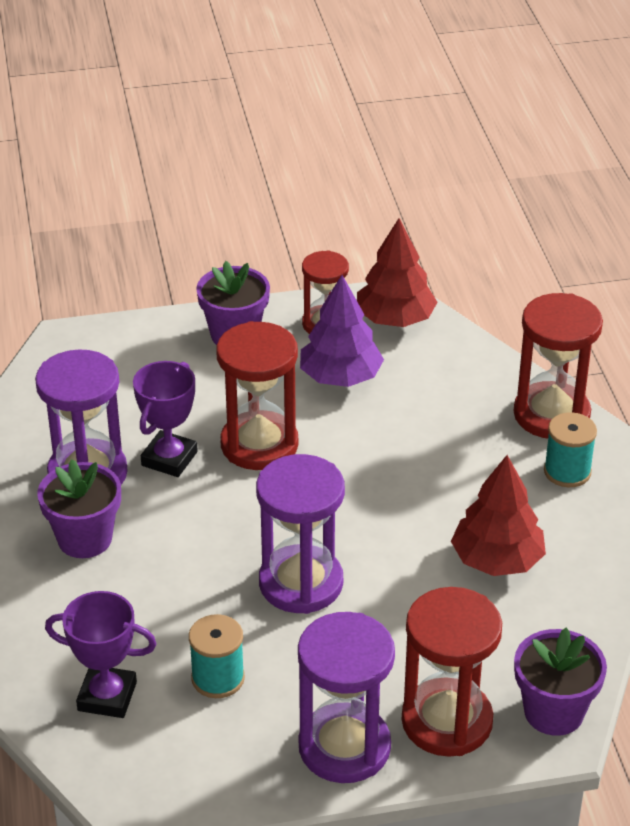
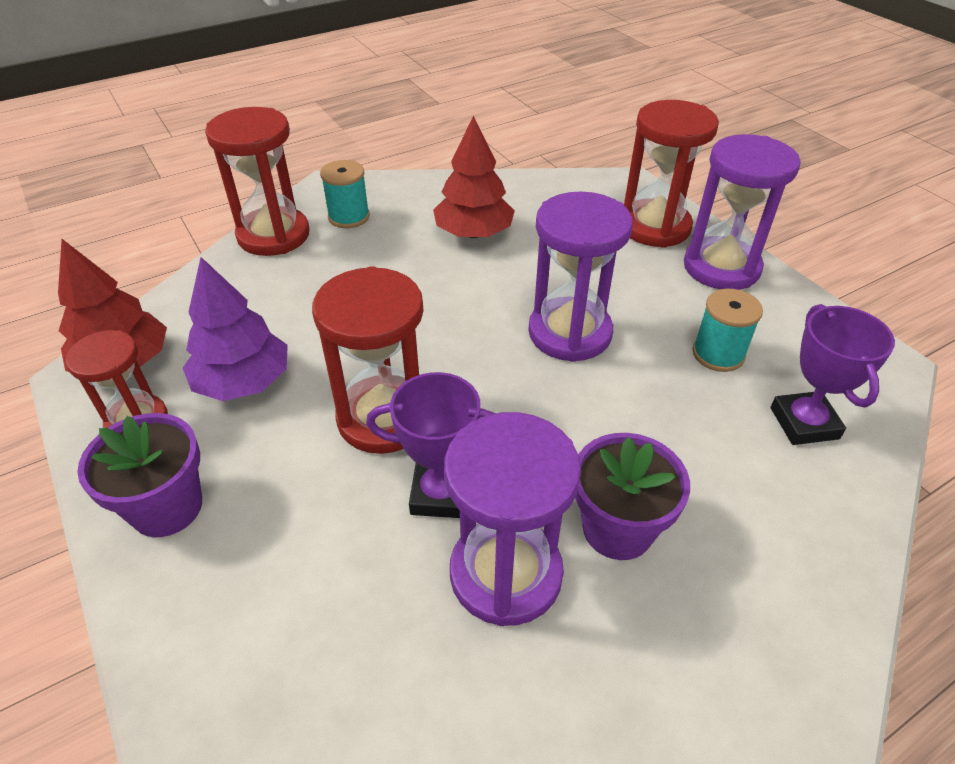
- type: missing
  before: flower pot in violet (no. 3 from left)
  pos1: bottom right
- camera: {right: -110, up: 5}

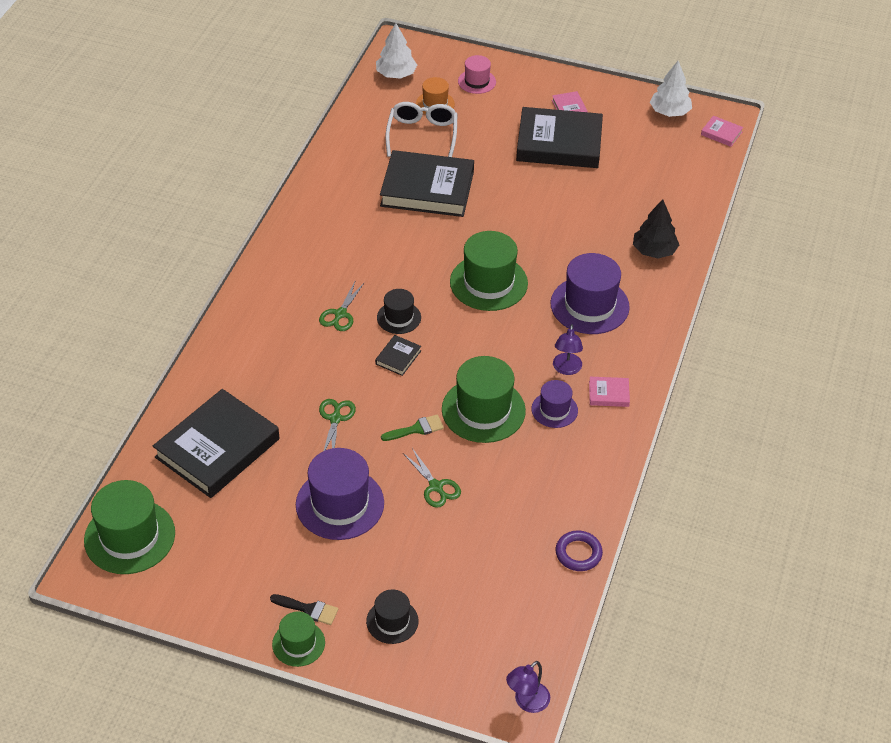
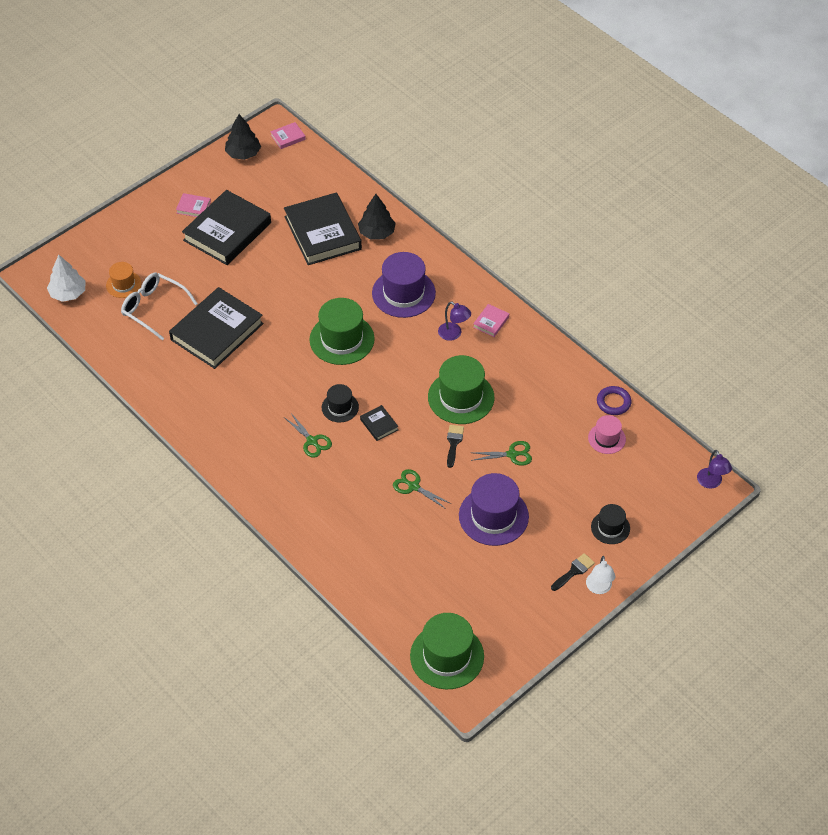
- type: colour
  before: fir tree in pure white (no. 2 from left)
  after: fir tree in black (no. 1 from left)
  pos1: top right
  pos2: top left
- type: relocated
  before: book in black (no. 1 from left in the first image)
  after: book in black (no. 3 from left)
  pos1: middle left
  pos2: top centre
- type: colour
  before: paint brush in leaf-green
  after: paint brush in black (no. 1 from left)
  pos1: centre
  pos2: centre
- type: exchanged
  before: hat in leaf-green (no. 2 from left)
  after: desk lamp in pure white
  pos1: bottom centre
  pos2: bottom right
- type: relocated
  before: hat in rose-pink
  pos1: top centre
  pos2: middle right
- type: missing
  before: hat in violet (no. 2 from left)
  pos1: centre
- camera: {right: -60, up: 5}

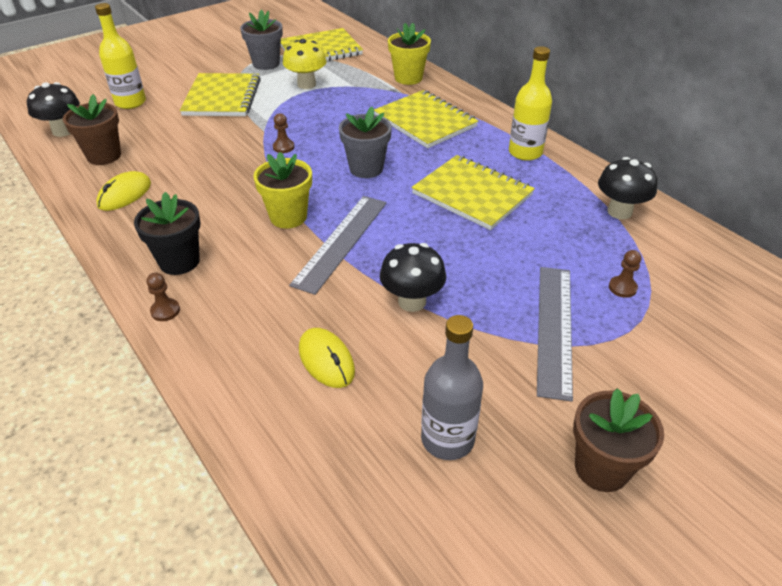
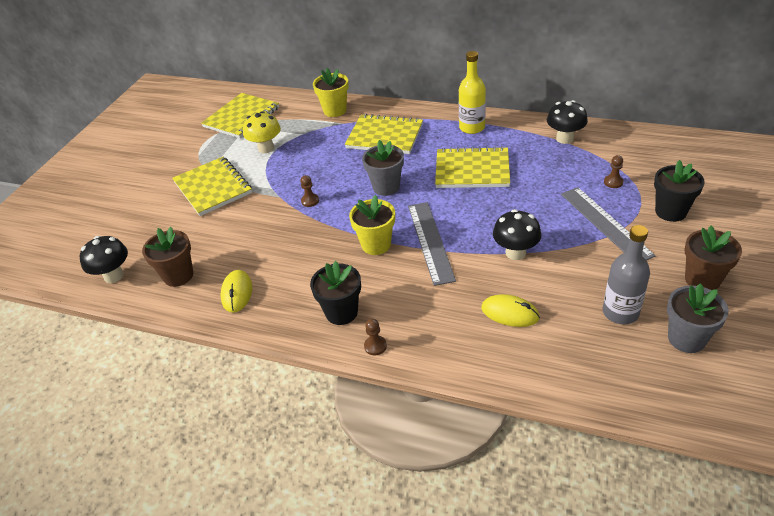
- type: appeared
  after: flower pot in black (no. 2 from left)
  pos2: middle right
- type: relocated
  before: flower pot in gray (no. 1 from left in the first image)
  after: flower pot in gray (no. 2 from left)
  pos1: top centre
  pos2: middle right
- type: missing
  before: bottle in yellow (no. 1 from left)
  pos1: top left
- camera: {right: -30, up: 0}

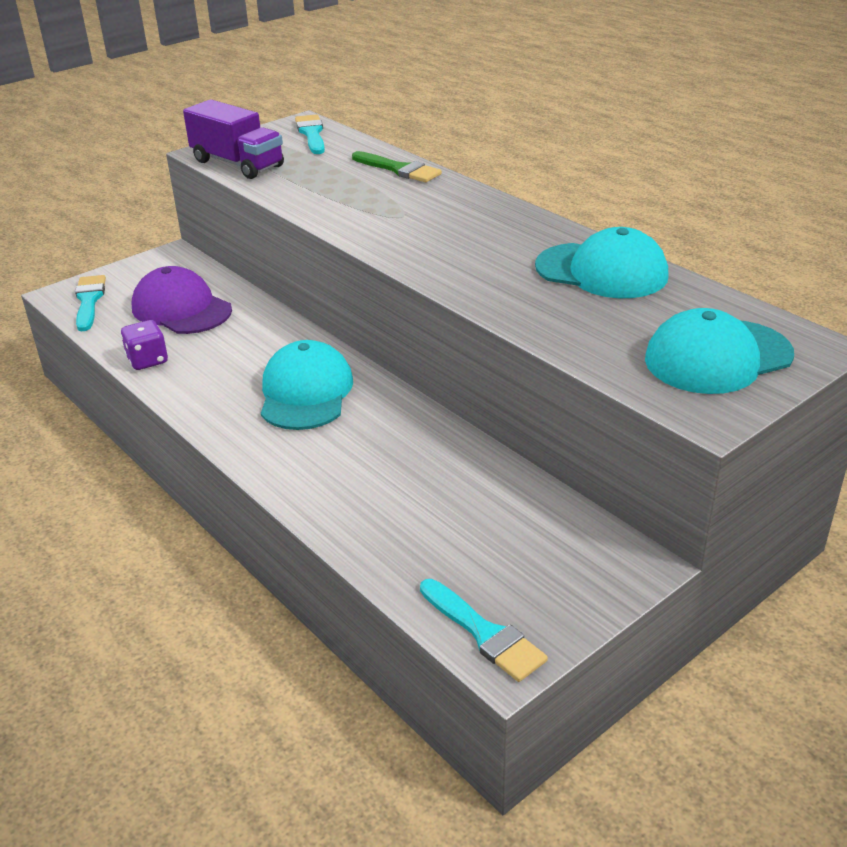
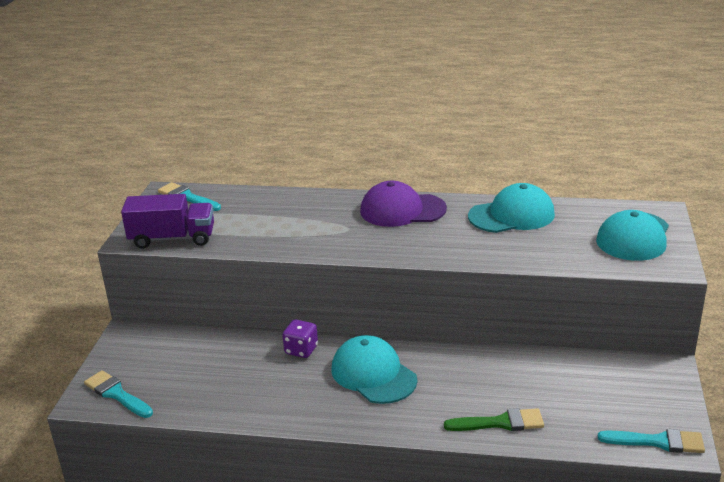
- type: relocated
  before: game die in violet
  pos1: middle left
  pos2: bottom centre
- type: relocated
  before: cap in violet
  pos1: middle left
  pos2: centre
- type: relocated
  before: paint brush in leaf-green
  pos1: top centre
  pos2: bottom right
- camera: {right: -40, up: -5}

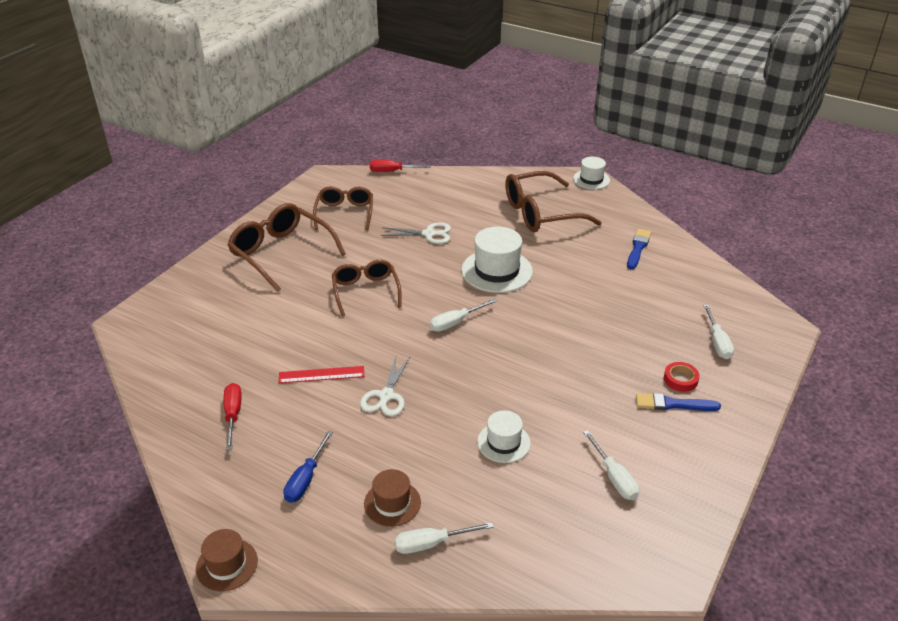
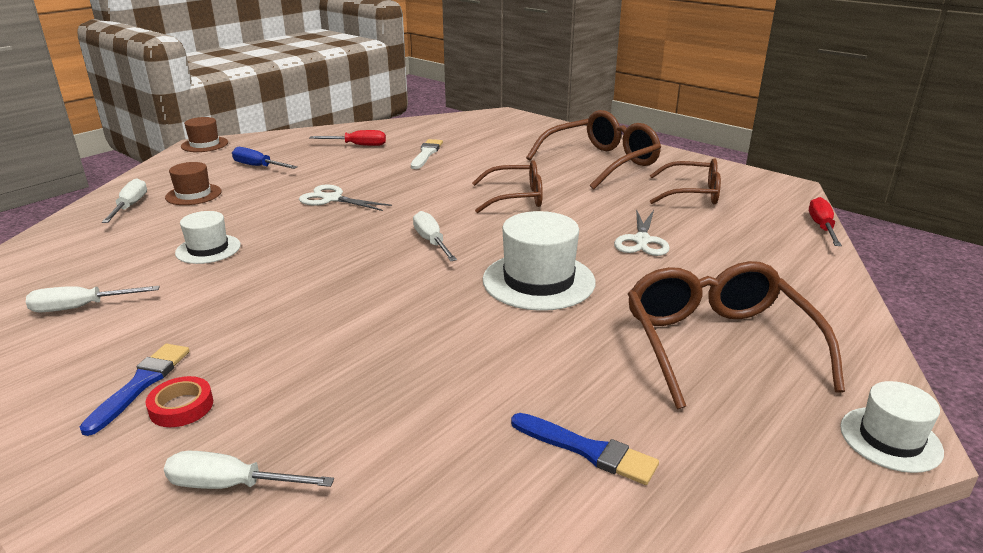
- type: appeared
  after: paint brush in pure white
  pos2: top centre
- type: missing
  before: ruler in red
  pos1: centre
- camera: {right: 100, up: -10}

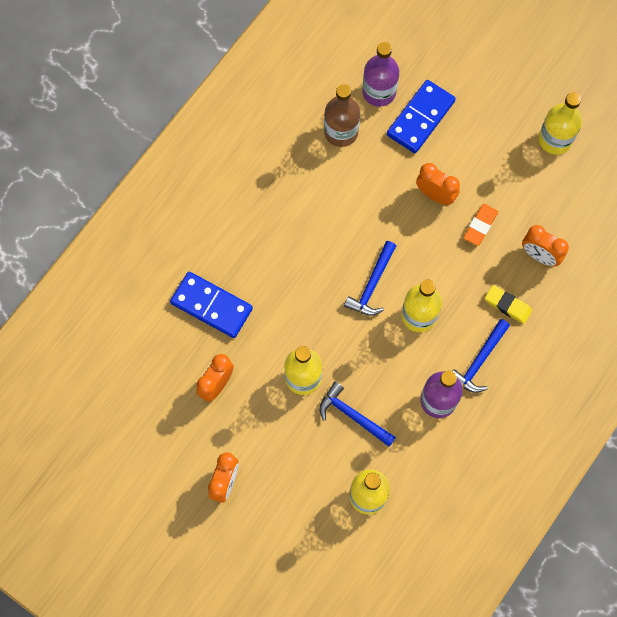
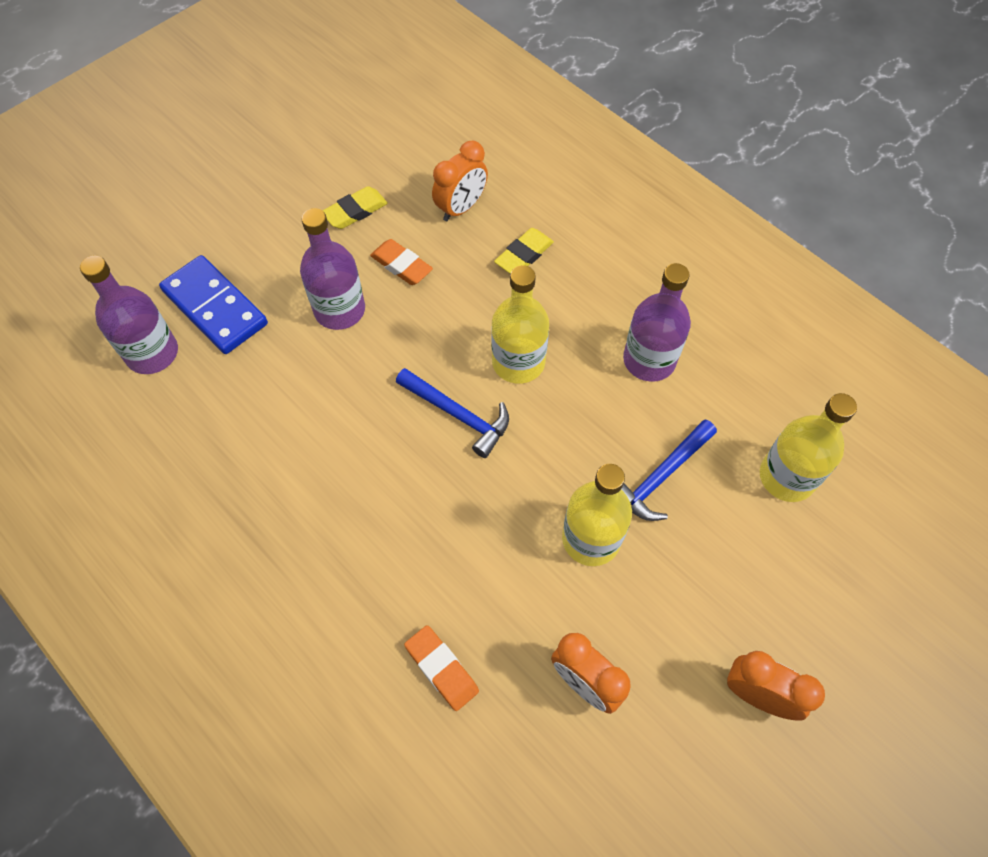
- type: exchanged
  before: clock in orange (no. 3 from left)
  after: bottle in violet (no. 2 from left)
  pos1: top right
  pos2: top centre
- type: appeared
  after: eraser in yellow (no. 1 from left)
  pos2: top centre
- type: exchanged
  before: domino in royal blue (no. 1 from left)
  after: eraser in orange (no. 2 from left)
  pos1: centre
  pos2: bottom centre
- type: missing
  before: bottle in brown
  pos1: top centre
- type: missing
  before: carpenter's hammer in royal blue (no. 3 from left)
  pos1: middle right
- type: missing
  before: bottle in yellow (no. 4 from left)
  pos1: top right
- camera: {right: -80, up: -10}

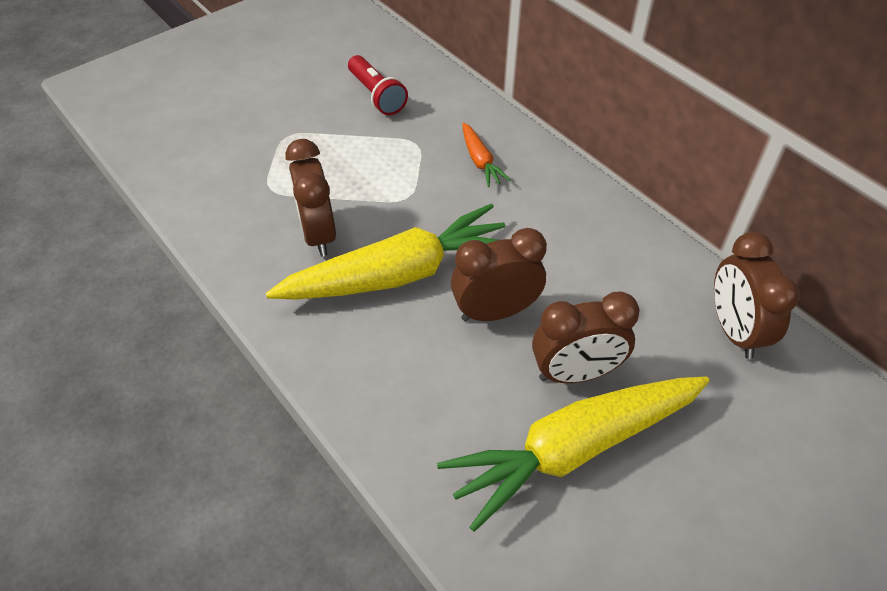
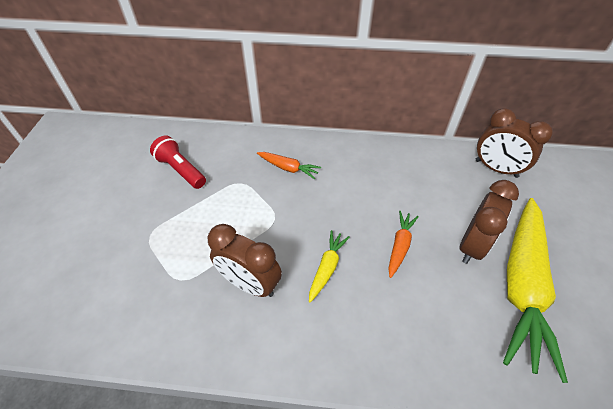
- type: spun
  before: pocket torch in red
  pos1: top centre
  pos2: middle left
  turn: -150
- type: size
  before: toy carrot in yellow (no. 1 from left)
  pos1: centre
  pos2: centre
  scale: 0.44
- type: exchanged
  before: clock in brown (no. 2 from left)
  after: toy carrot in orange (no. 2 from left)
  pos1: centre
  pos2: centre
- camera: {right: -45, up: 0}

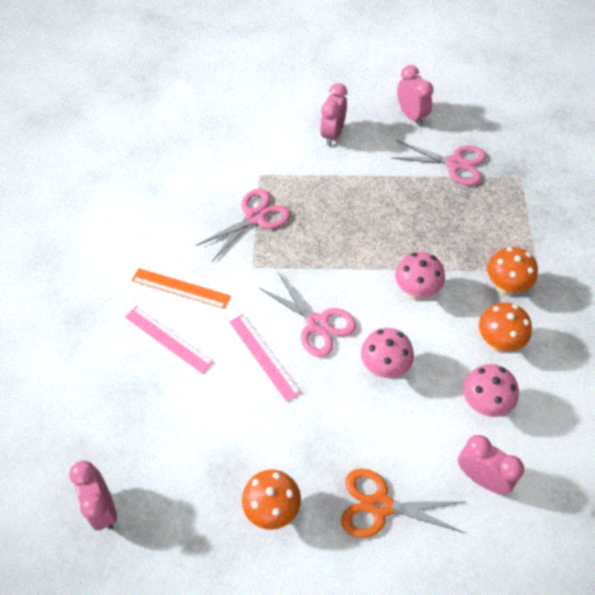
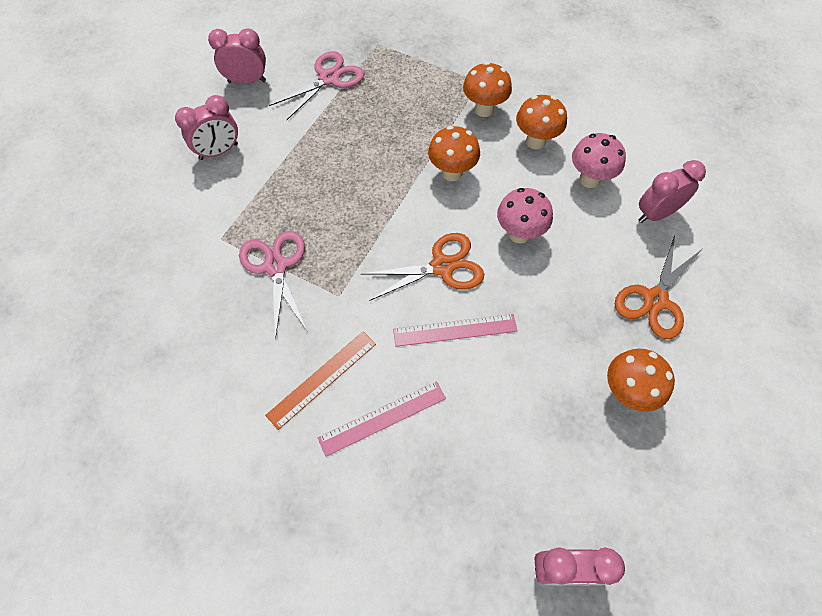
- type: spun
  before: clock in rose-pink (no. 2 from left in the first image)
  pos1: top centre
  pos2: top left
  turn: -75
- type: colour
  before: pair of scissors in rose-pink (no. 2 from left)
  after: pair of scissors in orange (no. 1 from left)
  pos1: centre
  pos2: centre
- type: colour
  before: toadstool in rose-pink (no. 2 from left)
  after: toadstool in orange (no. 1 from left)
  pos1: middle right
  pos2: top centre
- camera: {right: -65, up: 5}

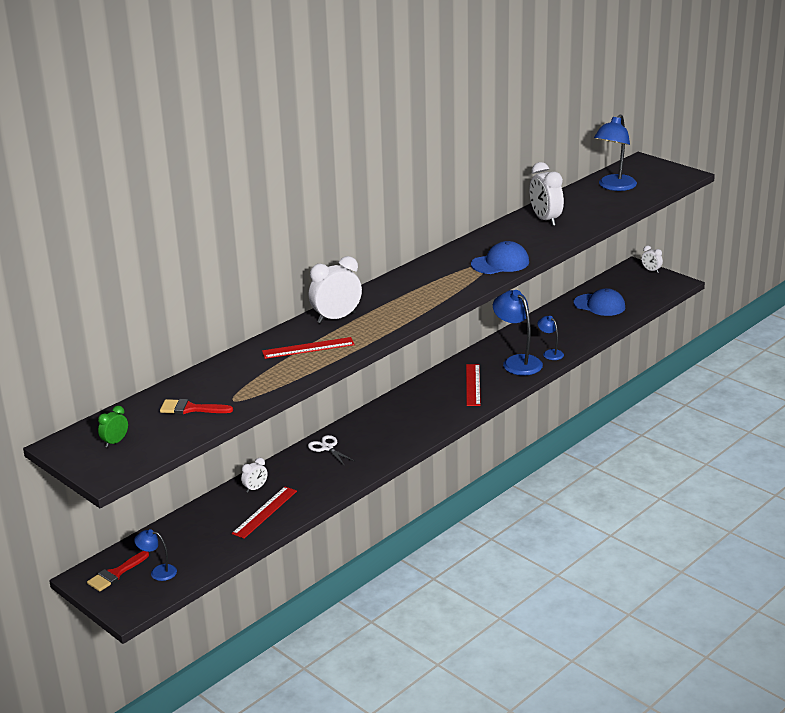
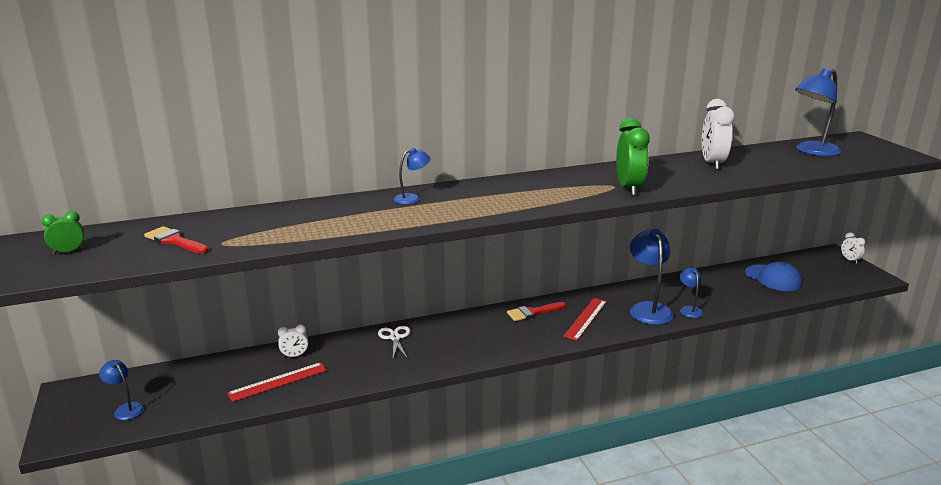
- type: exchanged
  before: clock in pure white (no. 2 from left)
  after: desk lamp in royal blue (no. 2 from left)
  pos1: centre
  pos2: centre
- type: relocated
  before: paint brush in red (no. 1 from left in the first image)
  after: paint brush in red (no. 2 from left)
  pos1: bottom left
  pos2: centre
- type: exchanged
  before: cap in royal blue (no. 1 from left)
  after: clock in leaf-green (no. 2 from left)
  pos1: centre
  pos2: top right
- type: missing
  before: ruler in red (no. 2 from left)
  pos1: centre
- camera: {right: 25, up: -5}

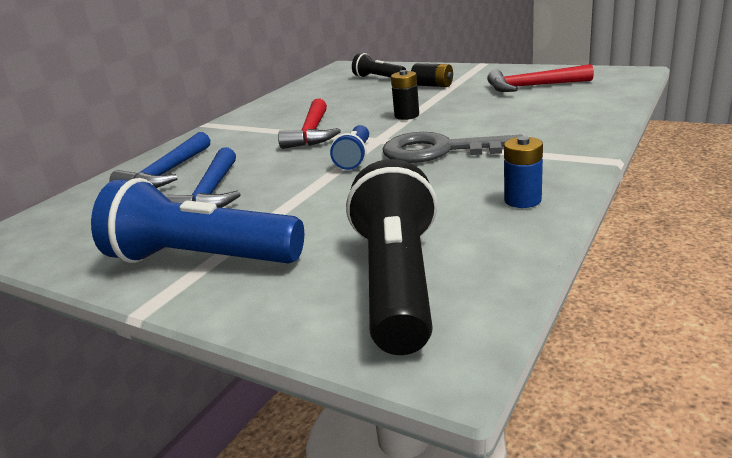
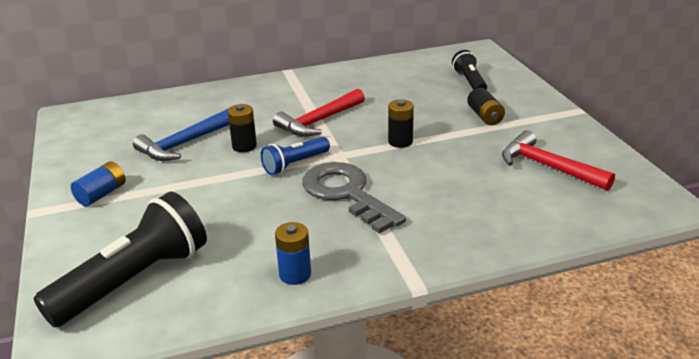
- type: exchanged
  before: pocket torch in royal blue (no. 1 from left)
  after: AA battery in royal blue (no. 1 from left)
  pos1: middle left
  pos2: middle left
- type: appeared
  after: AA battery in black (no. 1 from left)
  pos2: centre
- type: missing
  before: carpenter's hammer in royal blue (no. 1 from left)
  pos1: middle left
- camera: {right: 40, up: 5}

